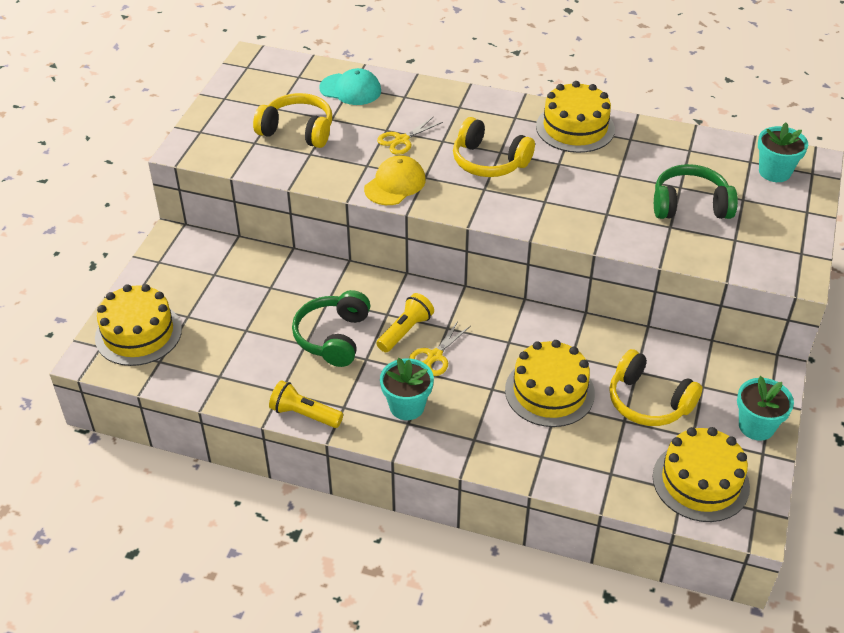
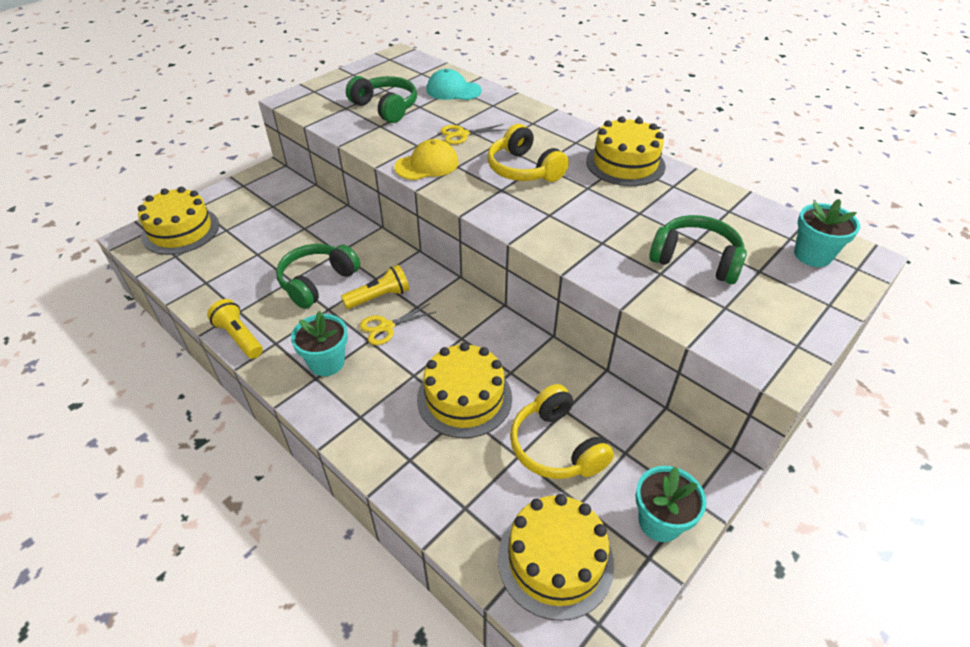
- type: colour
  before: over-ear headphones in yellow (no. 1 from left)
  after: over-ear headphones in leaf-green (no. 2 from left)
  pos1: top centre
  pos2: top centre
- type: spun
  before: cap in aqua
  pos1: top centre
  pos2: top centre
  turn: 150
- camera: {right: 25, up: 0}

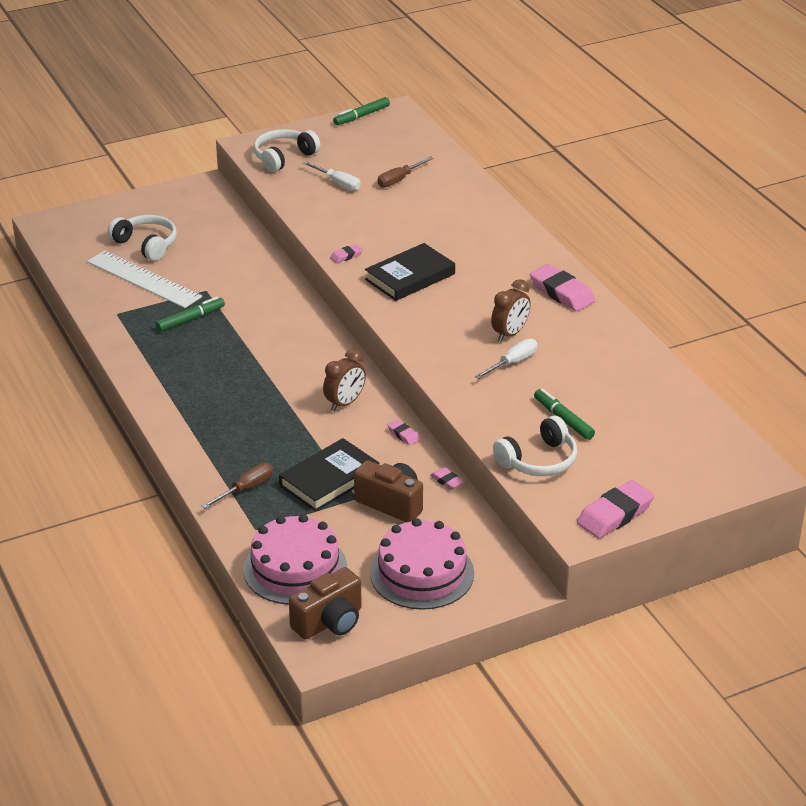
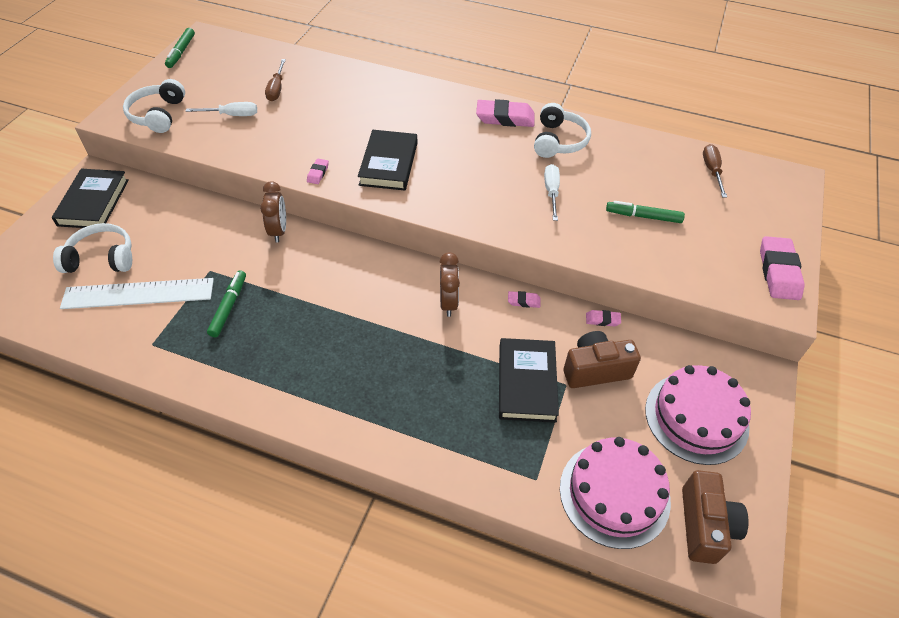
- type: appeared
  after: book in black (no. 1 from left)
  pos2: top left
- type: relocated
  before: clock in brown (no. 2 from left in the first image)
  after: clock in brown (no. 1 from left)
  pos1: centre
  pos2: middle left
- type: relocated
  before: over-ear headphones in pure white (no. 3 from left)
  pos1: centre
  pos2: top centre
- type: relocated
  before: flat screwdriver in brown (no. 1 from left in the first image)
  after: flat screwdriver in brown (no. 2 from left)
  pos1: middle left
  pos2: top right
- camera: {right: -45, up: 15}

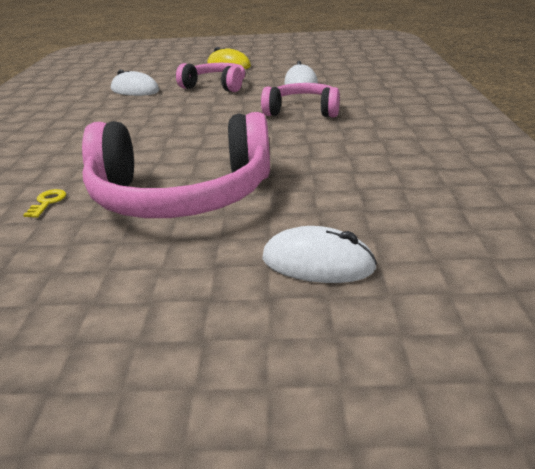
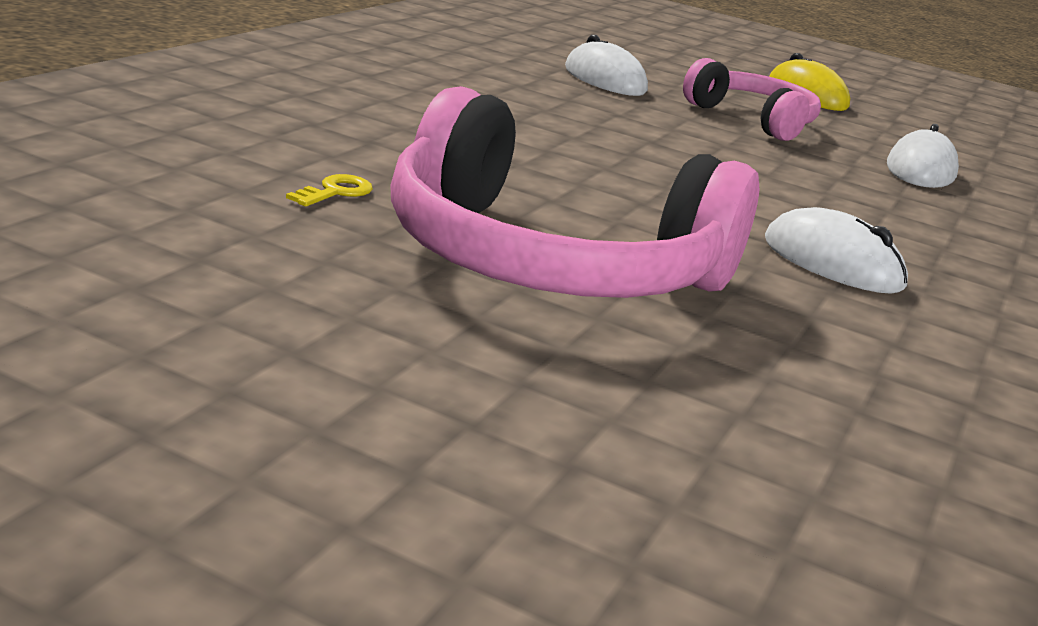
- type: relocated
  before: computer mouse in pure white (no. 3 from left in the first image)
  after: computer mouse in pure white (no. 2 from left)
  pos1: centre
  pos2: middle right
- type: missing
  before: over-ear headphones in rose-pink (no. 3 from left)
  pos1: top centre
- camera: {right: 20, up: -5}

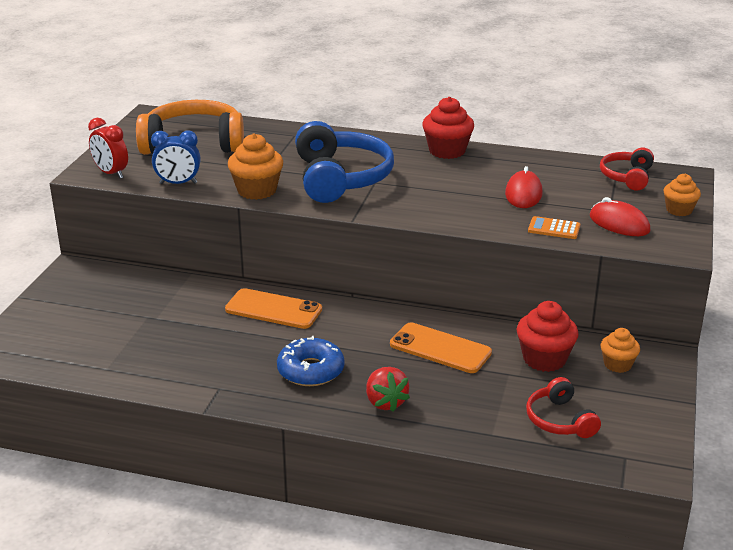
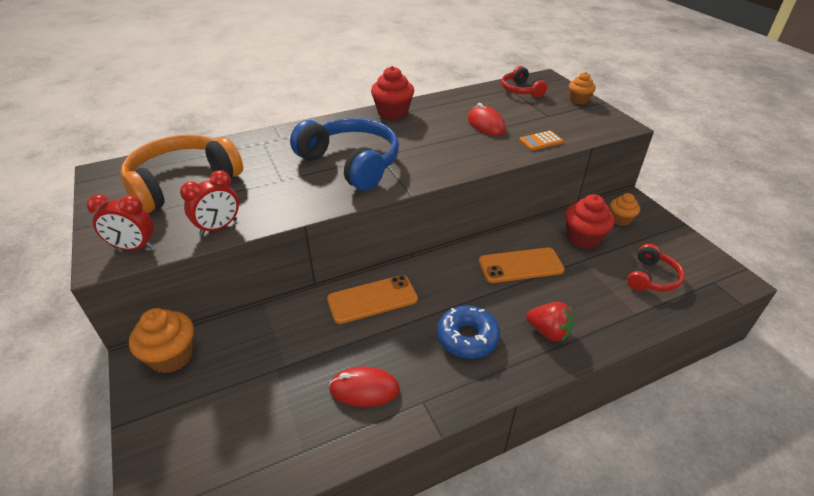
- type: relocated
  before: muffin in orange (no. 1 from left)
  pos1: top centre
  pos2: bottom left
- type: colour
  before: clock in royal blue
  after: clock in red (no. 2 from left)
  pos1: top left
  pos2: middle left
- type: relocated
  before: computer mouse in red (no. 2 from left in the first image)
  after: computer mouse in red (no. 1 from left)
  pos1: middle right
  pos2: bottom centre
- type: spun
  before: over-ear headphones in red (no. 1 from left in the first image)
  pos1: bottom right
  pos2: middle right
  turn: -90
- camera: {right: -40, up: 10}

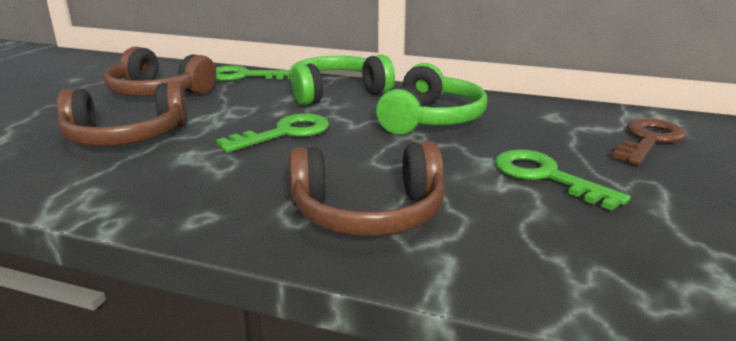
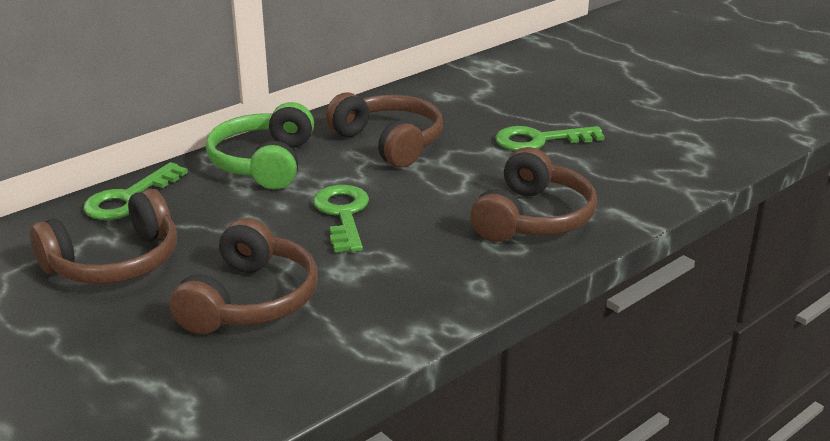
- type: colour
  before: over-ear headphones in leaf-green (no. 2 from left)
  after: over-ear headphones in brown (no. 3 from left)
  pos1: top centre
  pos2: top centre
- type: missing
  before: key in brown
  pos1: middle right
- camera: {right: -60, up: 5}

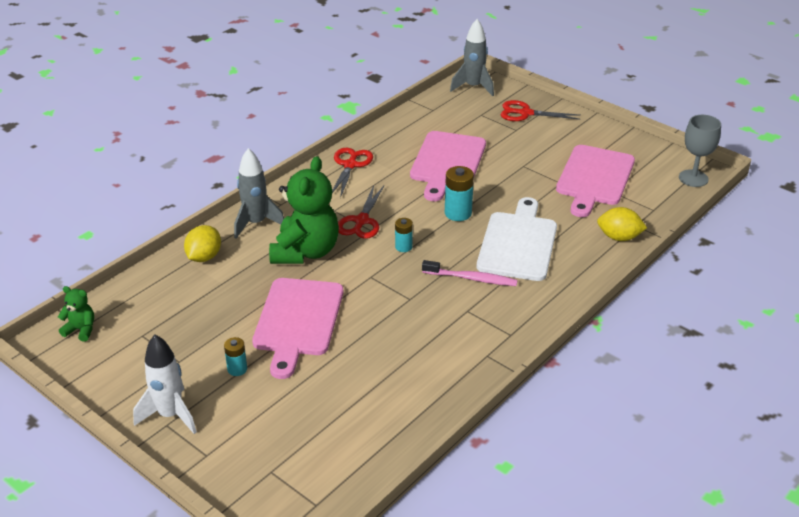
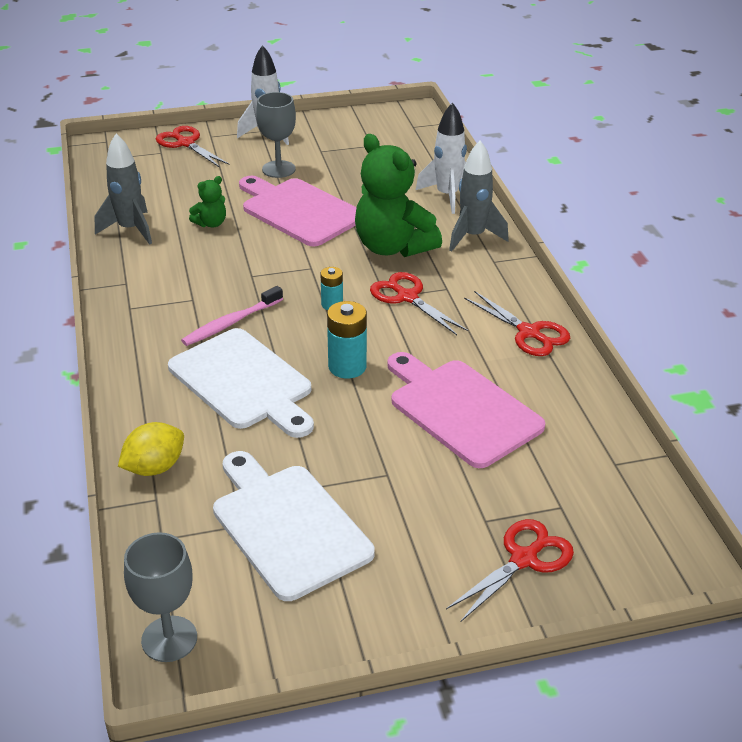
- type: relocated
  before: rocket in gray (no. 2 from left in the first image)
  after: rocket in gray (no. 1 from left)
  pos1: top centre
  pos2: top left
- type: appeared
  after: pair of scissors in red (no. 1 from left)
  pos2: top left
- type: relocated
  before: stuffed bear in leaf-green (no. 1 from left)
  pos1: middle left
  pos2: top left
- type: colour
  before: bread board in rose-pink (no. 3 from left)
  after: bread board in pure white (no. 2 from left)
  pos1: middle right
  pos2: bottom centre
- type: exchanged
  before: AA battery in aqua (no. 1 from left)
  after: wine glass in gray (no. 2 from left)
  pos1: bottom left
  pos2: top centre
- type: exchanged
  before: toy lemon in yellow (no. 1 from left)
  after: rocket in pure white (no. 2 from left)
  pos1: middle left
  pos2: top centre
- camera: {right: 125, up: 0}

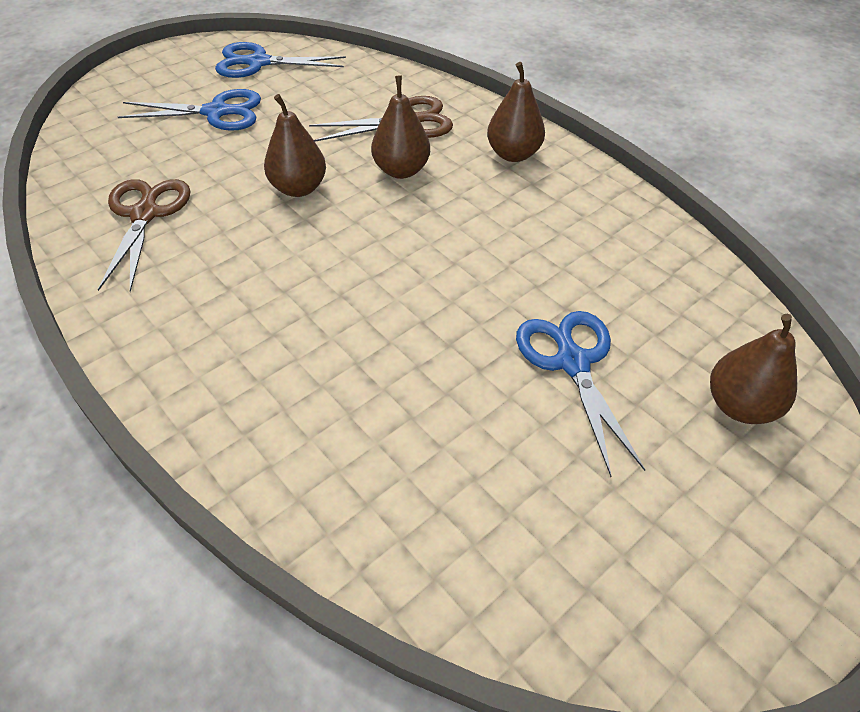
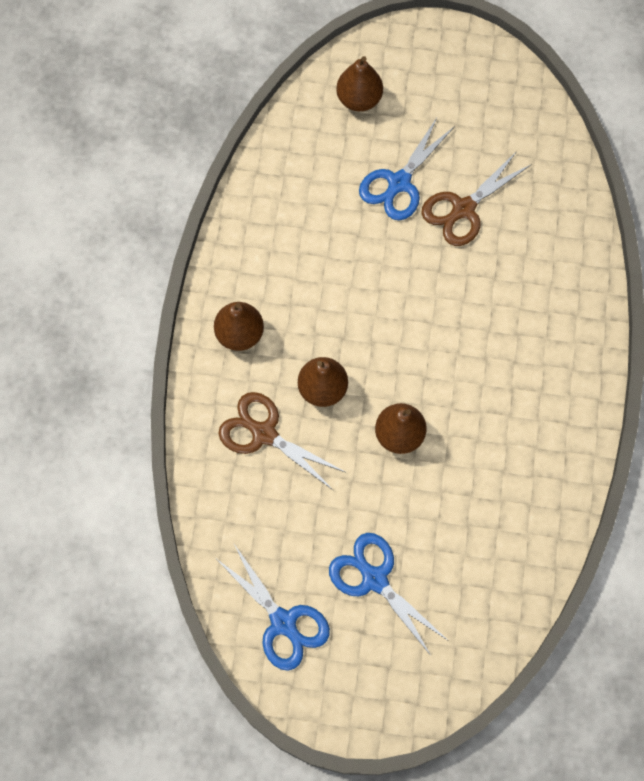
- type: relocated
  before: pair of scissors in brown (no. 1 from left in the first image)
  after: pair of scissors in brown (no. 2 from left)
  pos1: top left
  pos2: top right
- camera: {right: -130, up: 20}

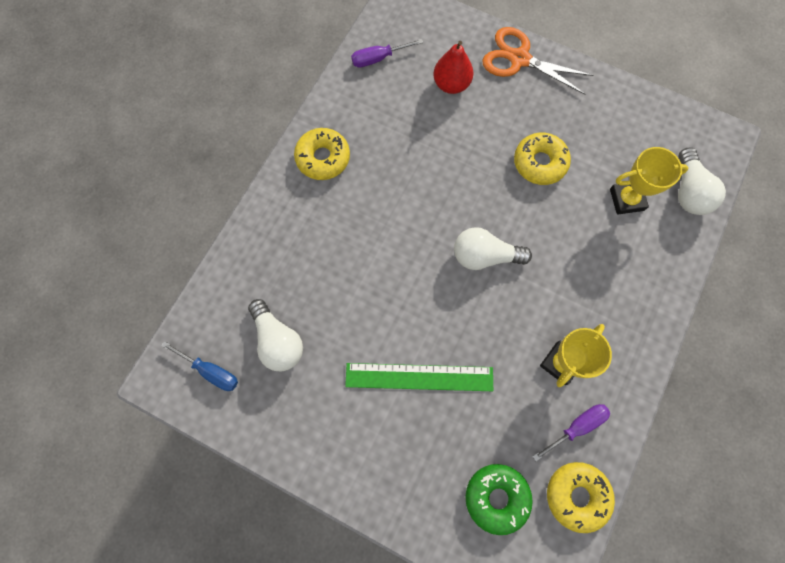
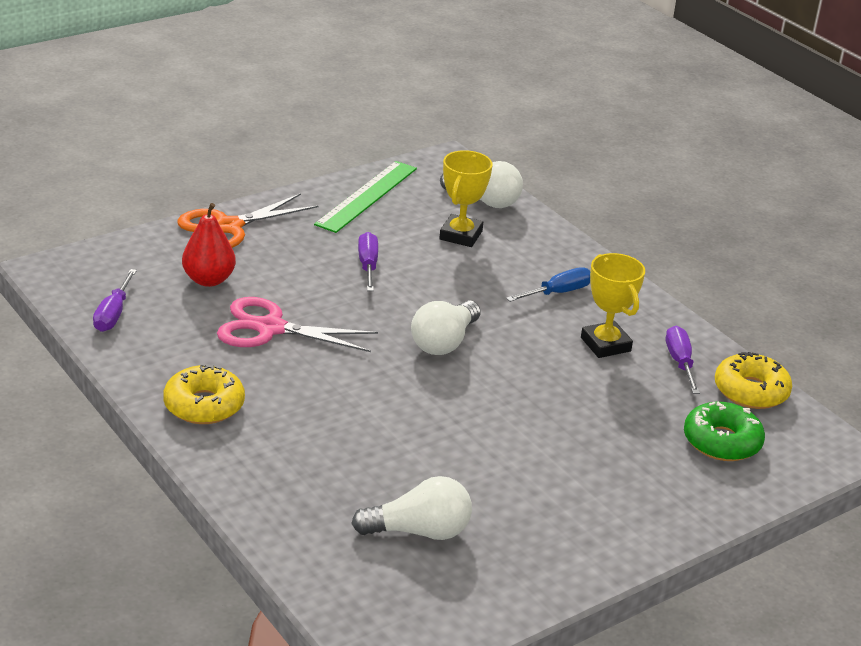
- type: appeared
  after: pair of scissors in rose-pink
  pos2: centre
- type: relocated
  before: ruler in leaf-green
  pos1: bottom centre
  pos2: top centre
- type: exchanged
  before: glazed donut in yellow (no. 2 from left)
  after: flat screwdriver in violet (no. 2 from left)
  pos1: top right
  pos2: centre
- type: relocated
  before: flat screwdriver in royal blue
  pos1: middle left
  pos2: centre
- camera: {right: -65, up: -40}

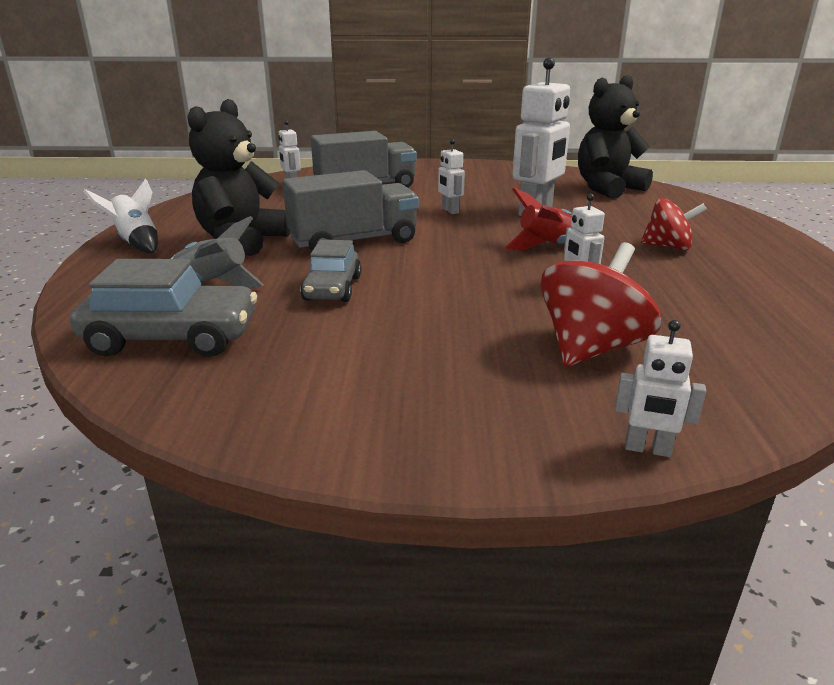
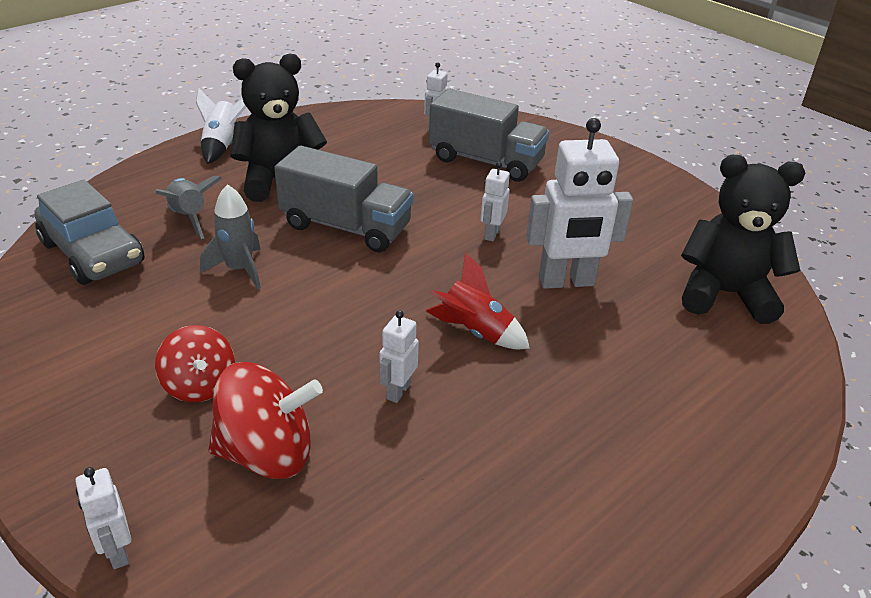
- type: relocated
  before: toy top in red (no. 2 from left in the first image)
  after: toy top in red (no. 1 from left)
  pos1: top right
  pos2: middle left
- type: exchanged
  before: toy car in gray (no. 2 from left)
  after: rocket in gray (no. 2 from left)
  pos1: centre
  pos2: middle left
- camera: {right: 45, up: 10}

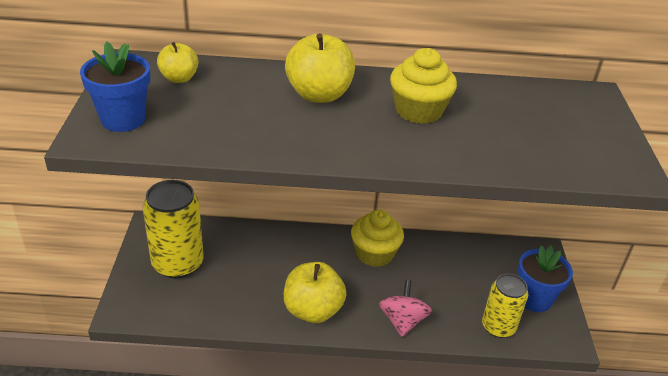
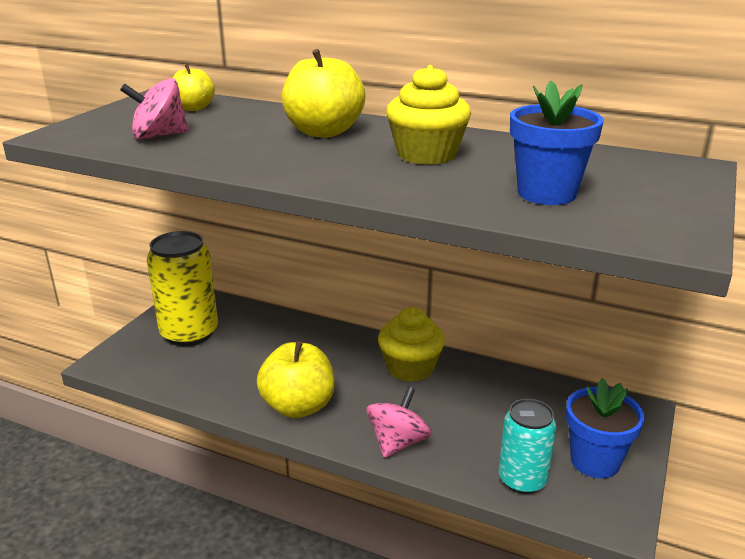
- type: appeared
  after: toy top in rose-pink (no. 1 from left)
  pos2: top left
- type: colour
  before: tin in yellow (no. 2 from left)
  after: tin in aqua
  pos1: bottom right
  pos2: bottom right
- type: relocated
  before: flower pot in royal blue (no. 1 from left)
  pos1: top left
  pos2: top right
- camera: {right: 25, up: -10}

